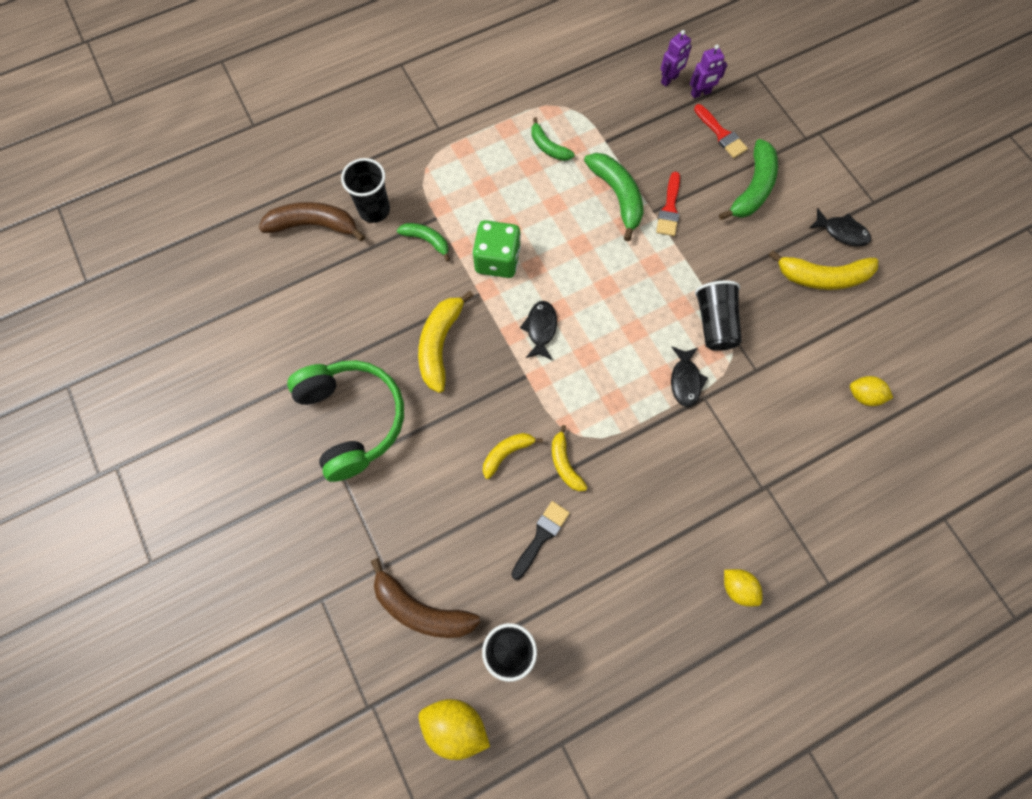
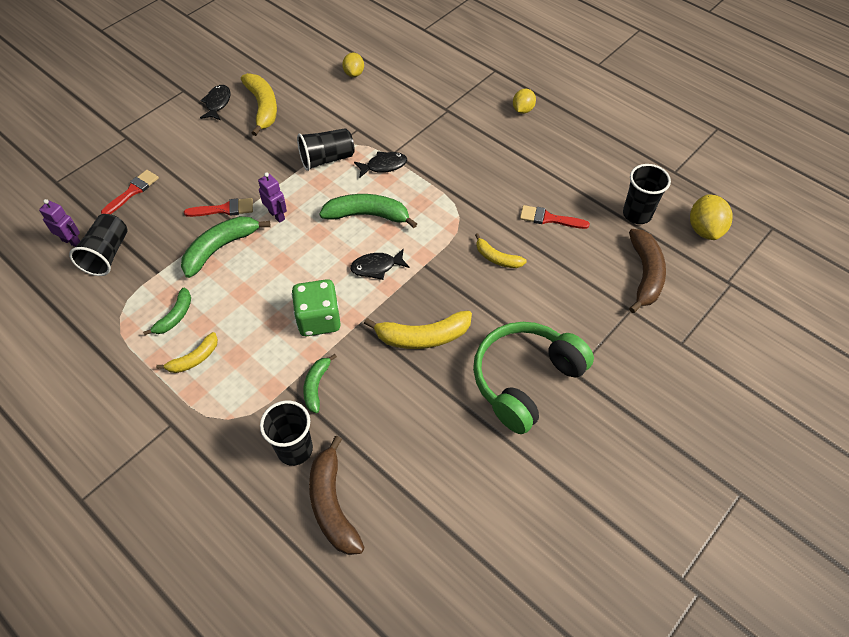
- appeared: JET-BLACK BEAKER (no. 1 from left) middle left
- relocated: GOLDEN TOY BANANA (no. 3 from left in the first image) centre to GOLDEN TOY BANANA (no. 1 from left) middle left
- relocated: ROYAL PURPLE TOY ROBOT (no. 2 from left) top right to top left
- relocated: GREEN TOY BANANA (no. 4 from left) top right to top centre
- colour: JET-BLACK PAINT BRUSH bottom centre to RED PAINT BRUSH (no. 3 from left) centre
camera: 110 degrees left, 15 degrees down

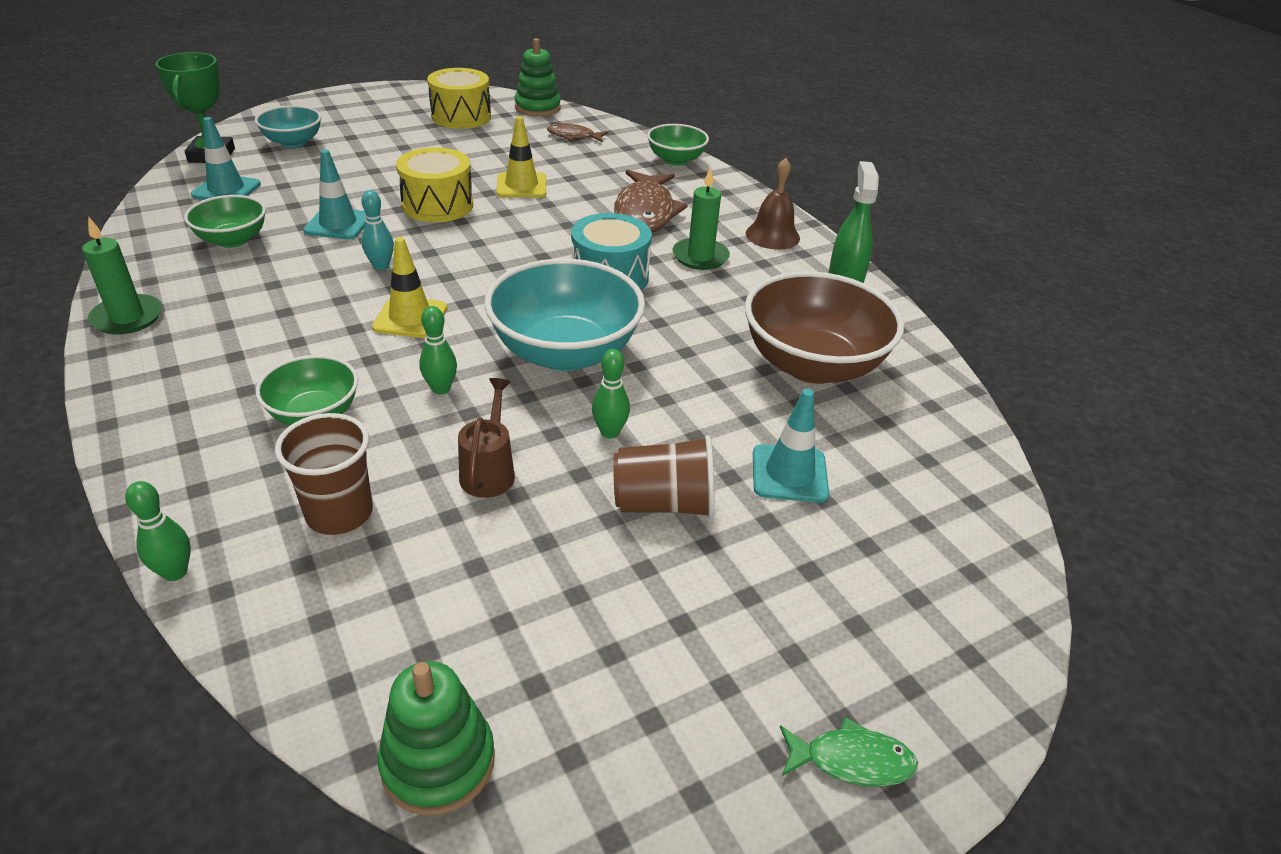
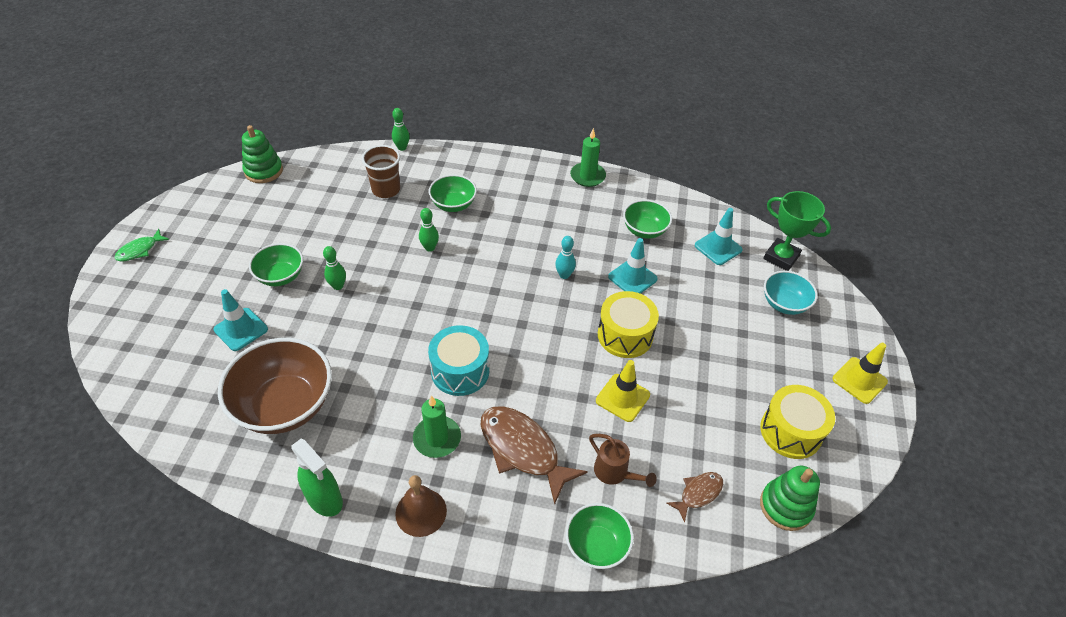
- exchanged: RUSSET BEAKER (no. 2 from left) centre to GREEN BOWL (no. 1 from left) middle left
- relocated: RUSSET WATERING CAN centre to bottom centre
- relocated: GOLDEN ROAD CONE (no. 1 from left in the first image) middle left to GOLDEN ROAD CONE (no. 2 from left) middle right
- missing: AQUA BOWL (no. 2 from left) centre
camera: 130 degrees right, 10 degrees up

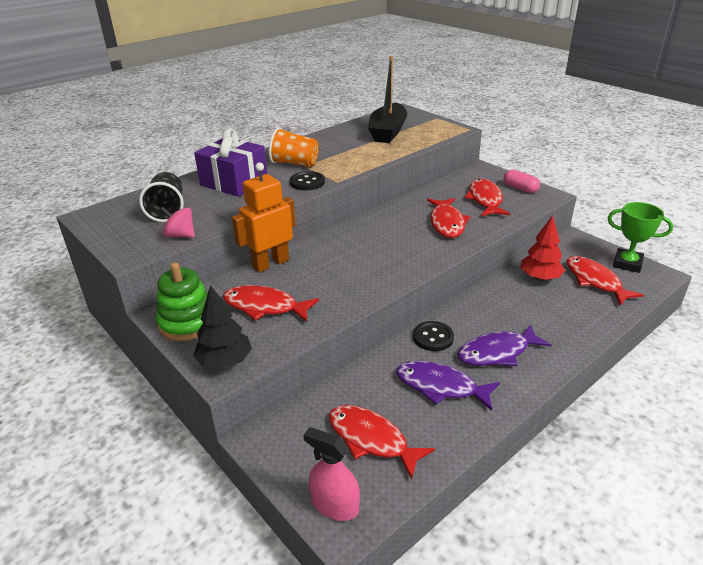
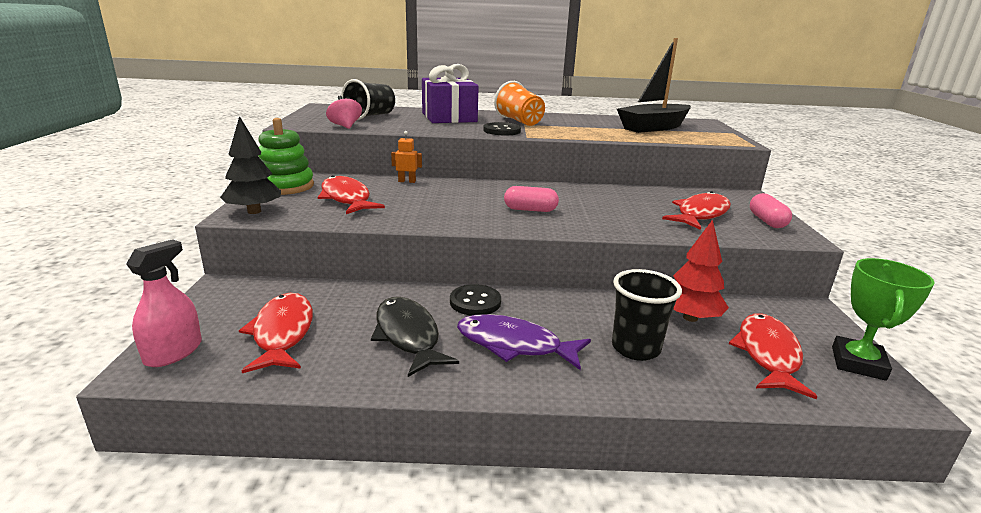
- spun: PINK SPRAY CLEANER bottom centre = middle left 45 degrees clockwise
- colour: ROYAL PURPLE TOY FISH (no. 1 from left) bottom centre to JET-BLACK TOY FISH centre
- size: BRIGHT ORANGE TOY ROBOT centre = top centre x0.45
- appeared: PINK CAPSULE (no. 1 from left) centre
- appeared: JET-BLACK BEAKER (no. 2 from left) centre
- spun: GREEN AWARD CUP middle right = middle right 45 degrees clockwise
- missing: RED TOY FISH (no. 3 from left) centre
camera: 40 degrees right, 10 degrees down

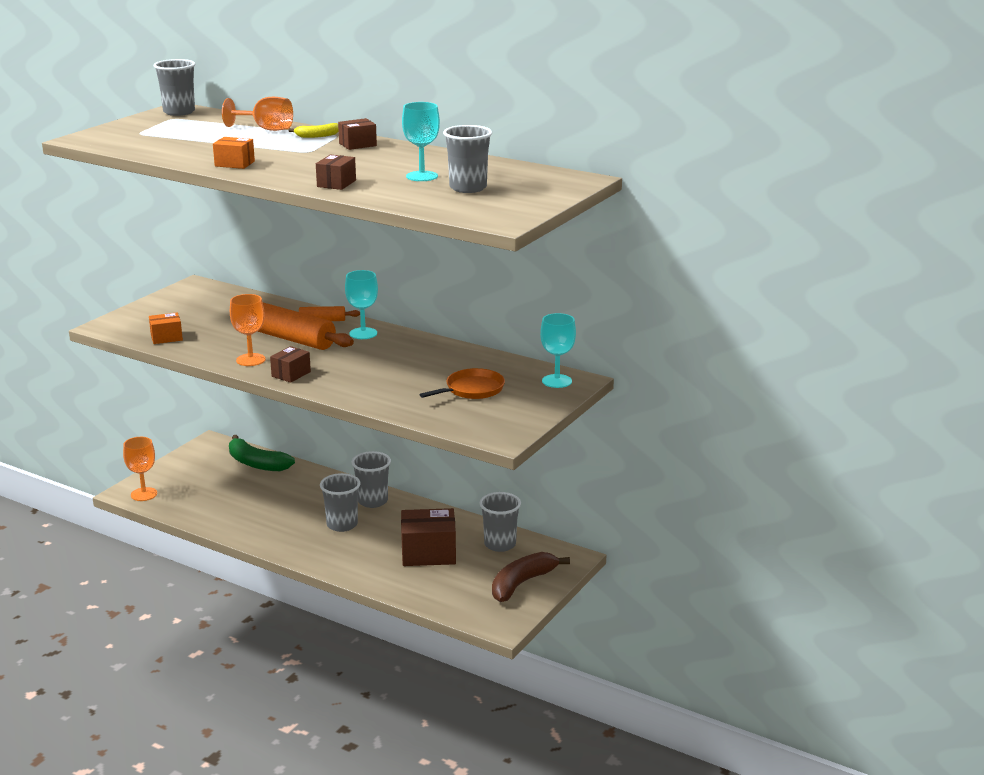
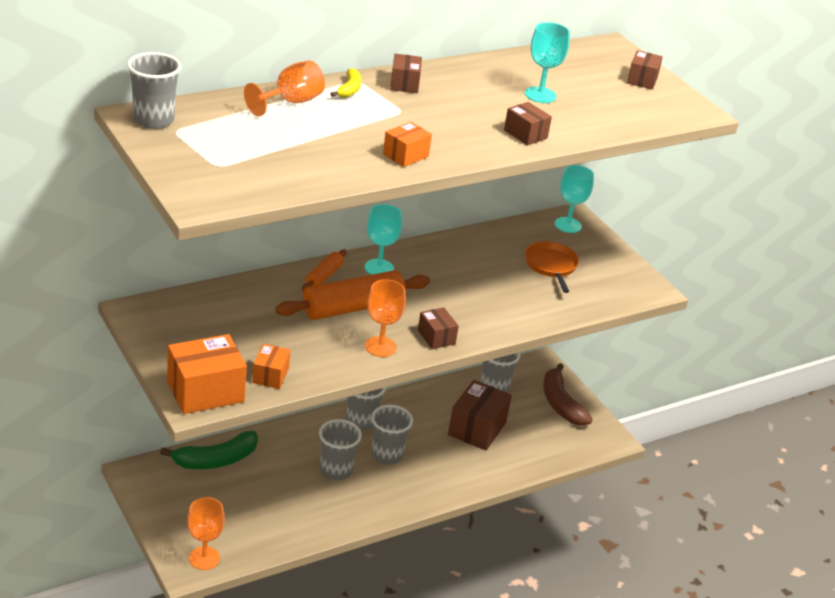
- appeared: BRIGHT ORANGE PACKAGE (no. 1 from left) middle left
- relocated: GREY BEAKER (no. 4 from left in the first image) top centre to GREY BEAKER (no. 2 from left) bottom centre
- appeared: RUSSET PACKAGE (no. 5 from left) top right
camera: 65 degrees left, 10 degrees up

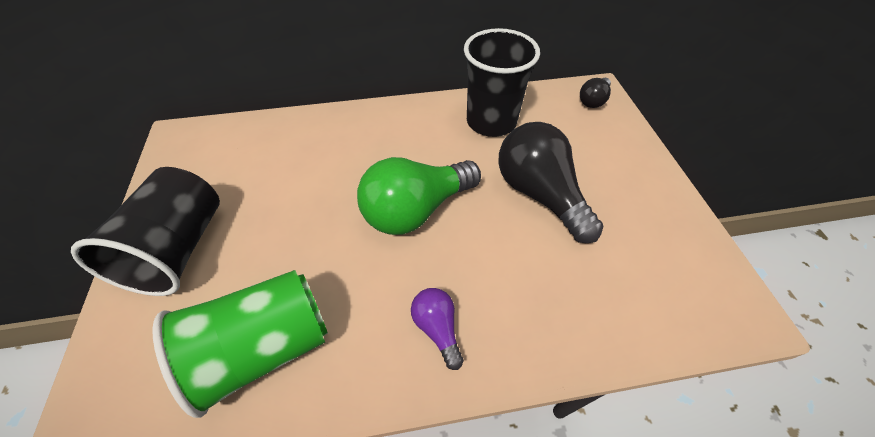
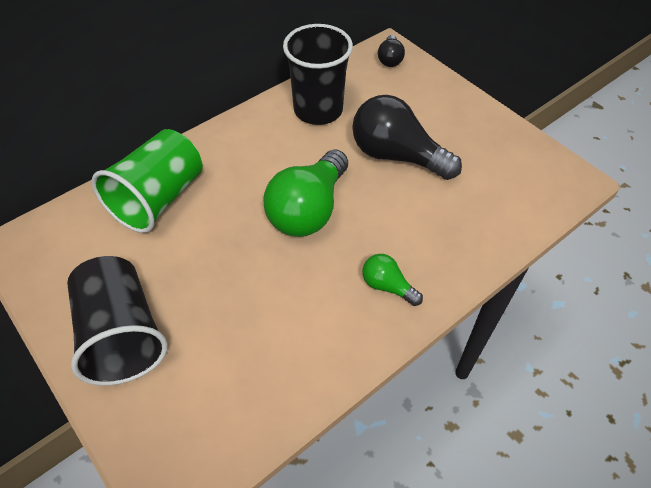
- relocated: GREEN BEAKER bottom left to middle left
- colour: ROYAL PURPLE LIGHT BULB bottom centre to GREEN LIGHT BULB (no. 2 from left) centre
camera: 30 degrees left, 0 degrees up

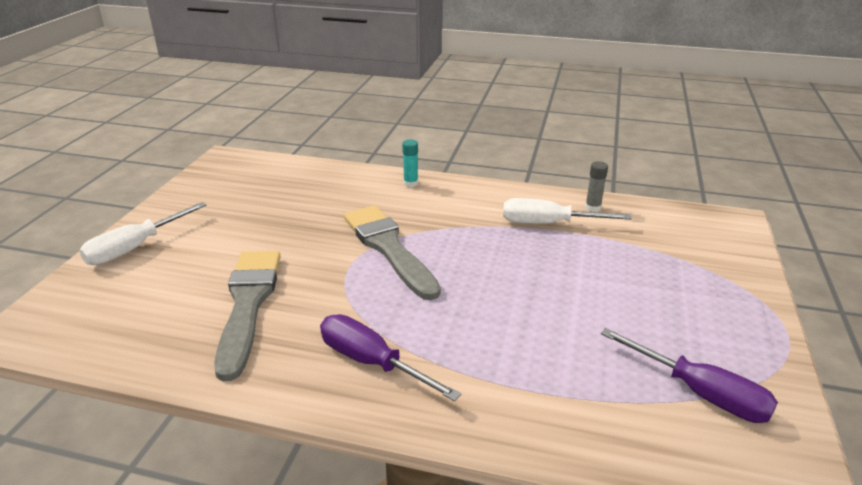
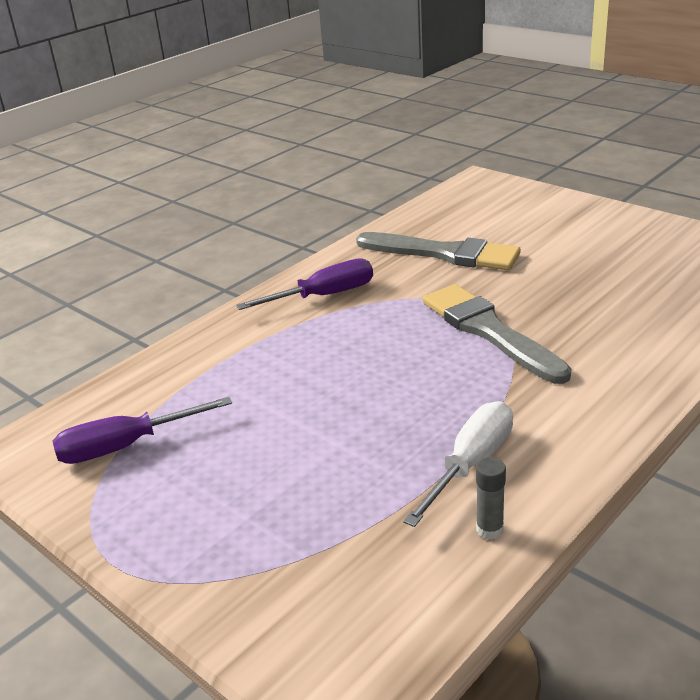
- spun: GREY PAINT BRUSH (no. 2 from left) centre = middle right 120 degrees counterclockwise
- missing: WHITE FLAT SCREWDRIVER (no. 1 from left) middle left
- missing: AQUA GLUE STICK centre
camera: 120 degrees right, 0 degrees up

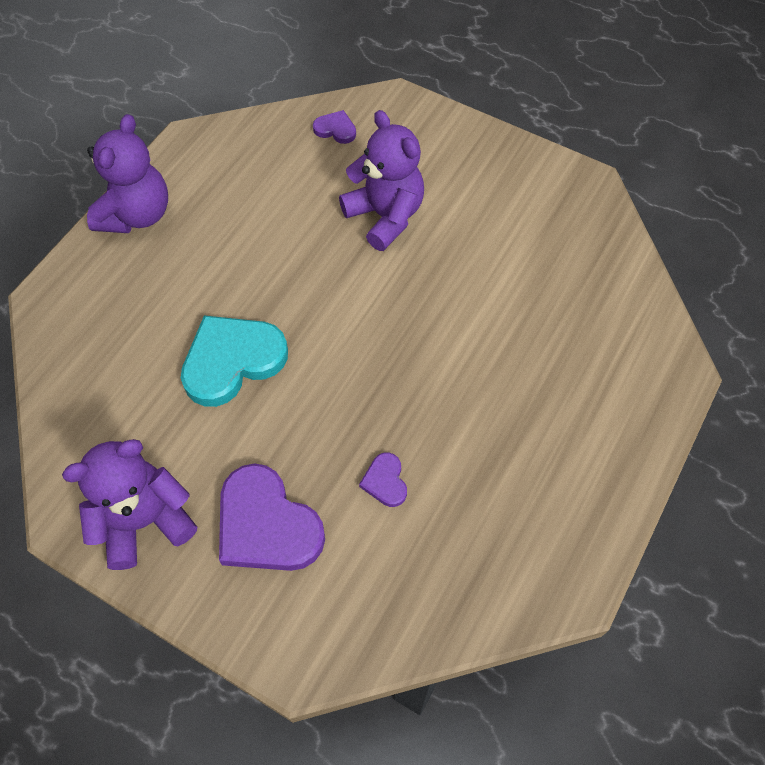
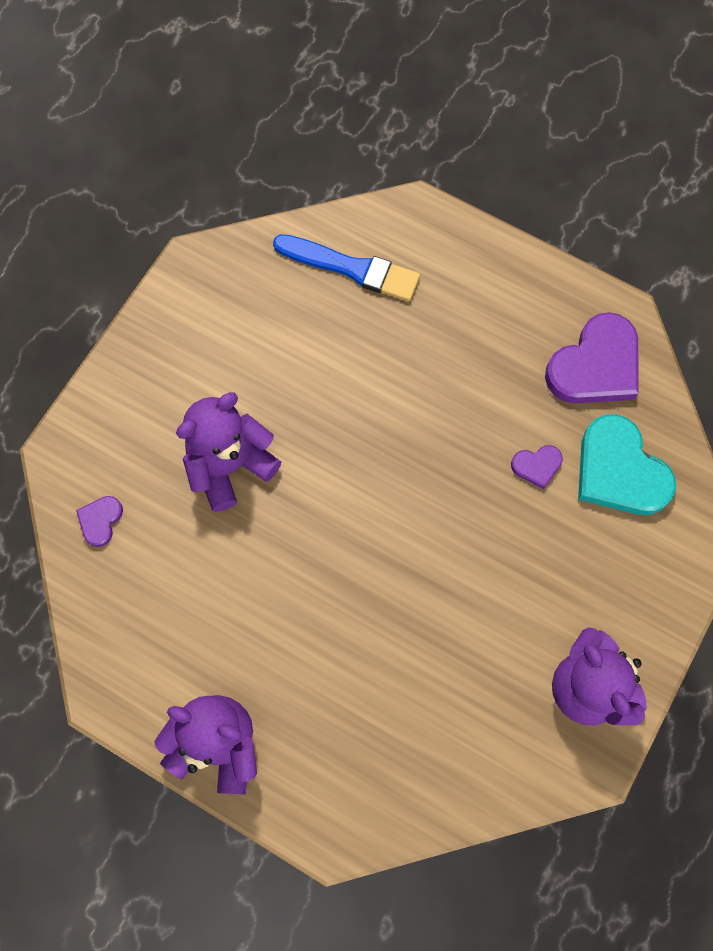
- appeared: ROYAL BLUE PAINT BRUSH top centre
- relocated: ROYAL PURPLE LOVE HEART (no. 1 from left in the first image) bottom centre to ROYAL PURPLE LOVE HEART (no. 3 from left) middle right
- relocated: AQUA LOVE HEART middle left to middle right
camera: 90 degrees left, 10 degrees up

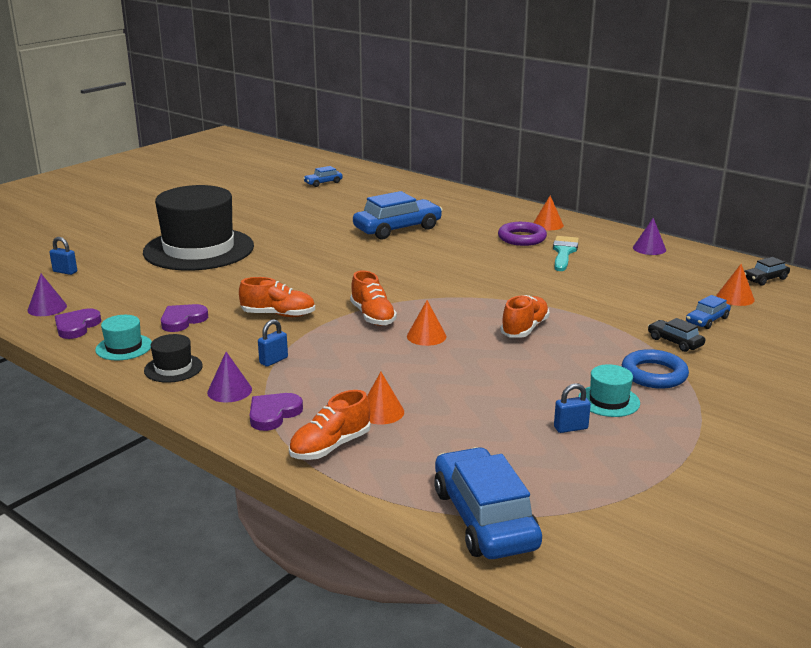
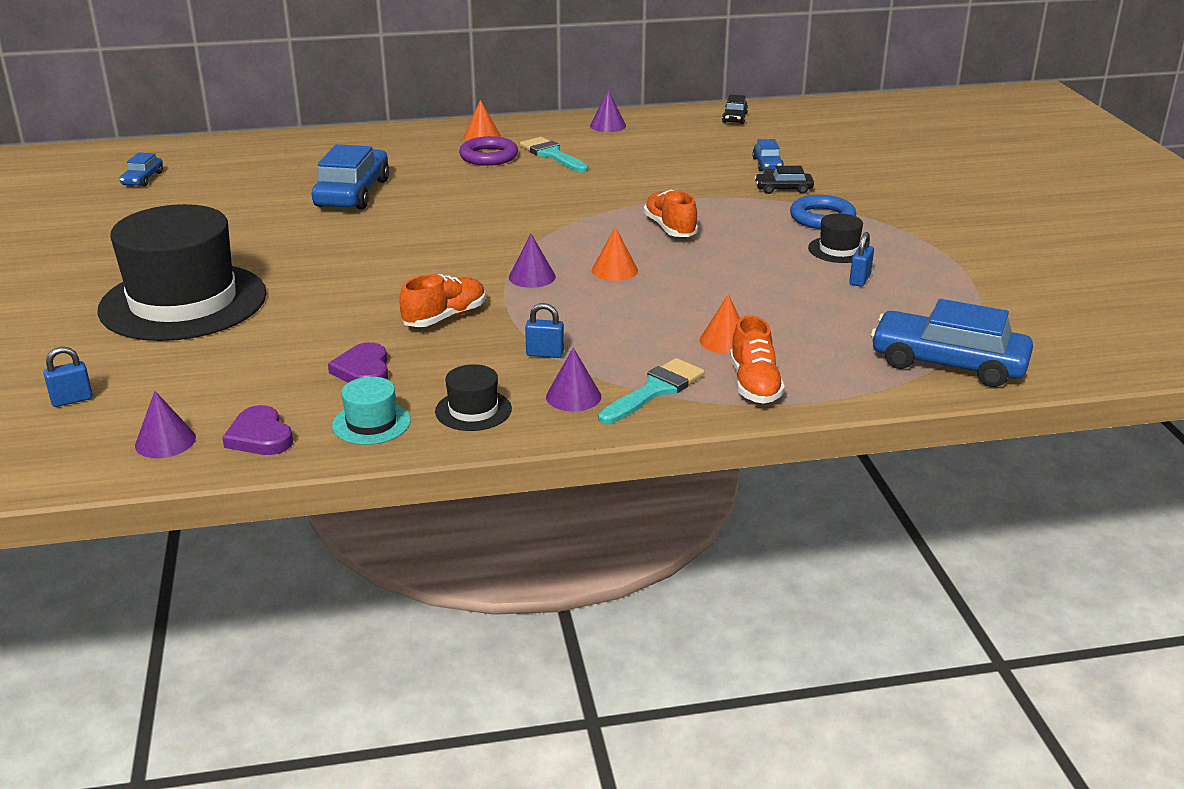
- exchanged: BRIGHT ORANGE SHOE (no. 3 from left) centre to ROYAL PURPLE SOLID CONE (no. 2 from left) top centre
- spun: ROYAL BLUE PADLOCK (no. 2 from left) centre = centre 75 degrees counterclockwise
- exchanged: ROYAL PURPLE LOVE HEART (no. 3 from left) centre to AQUA PAINT BRUSH (no. 2 from left) centre
- colour: AQUA TALL HAT (no. 2 from left) middle right to JET-BLACK TALL HAT (no. 3 from left) top right
- missing: BRIGHT ORANGE SOLID CONE (no. 4 from left) middle right
camera: 50 degrees left, 5 degrees up

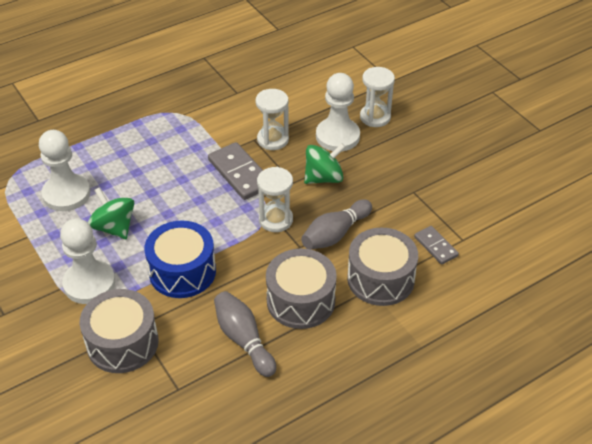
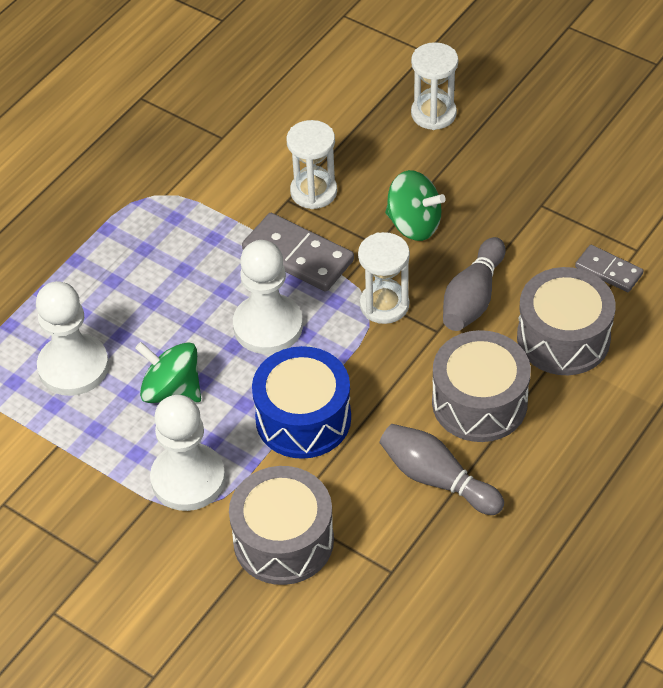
- relocated: WHITE GAME PAWN (no. 3 from left) top centre to centre
- spun: GREEN WHIRLIGIG (no. 2 from left) centre = top centre 75 degrees clockwise
camera: 20 degrees left, 5 degrees up

